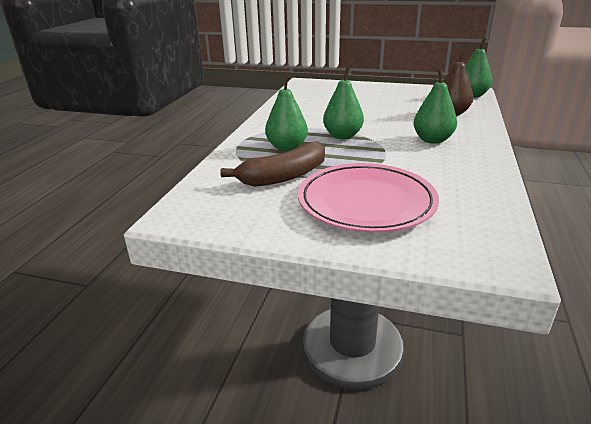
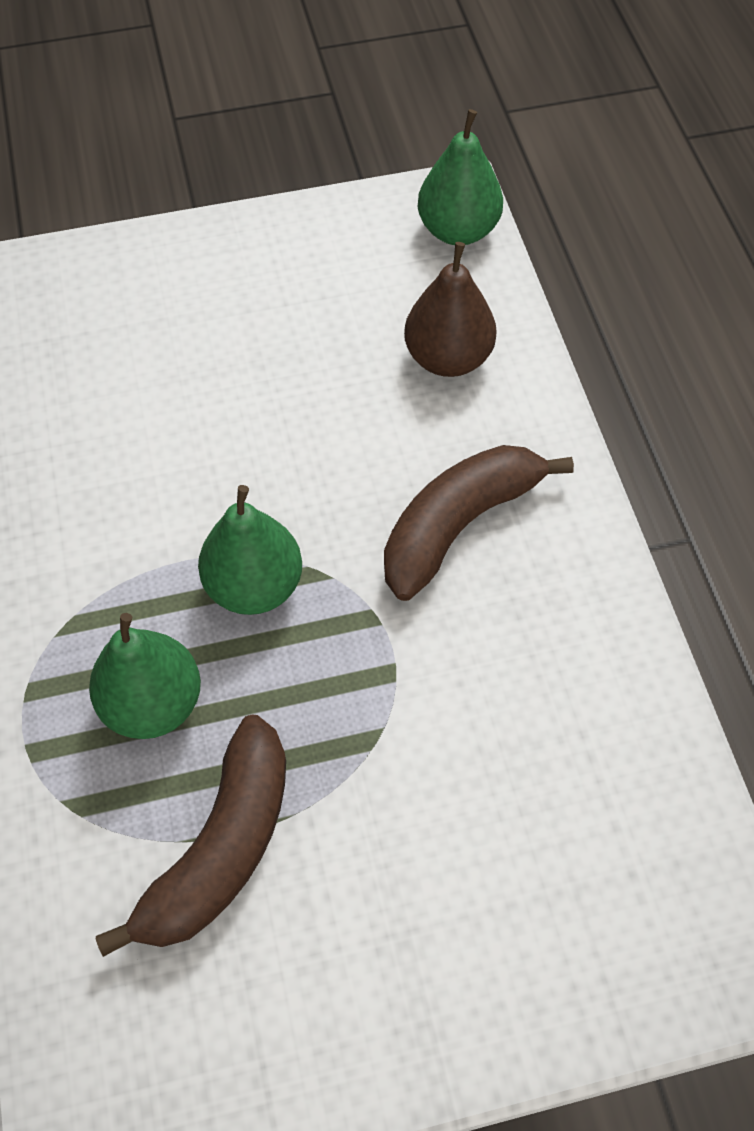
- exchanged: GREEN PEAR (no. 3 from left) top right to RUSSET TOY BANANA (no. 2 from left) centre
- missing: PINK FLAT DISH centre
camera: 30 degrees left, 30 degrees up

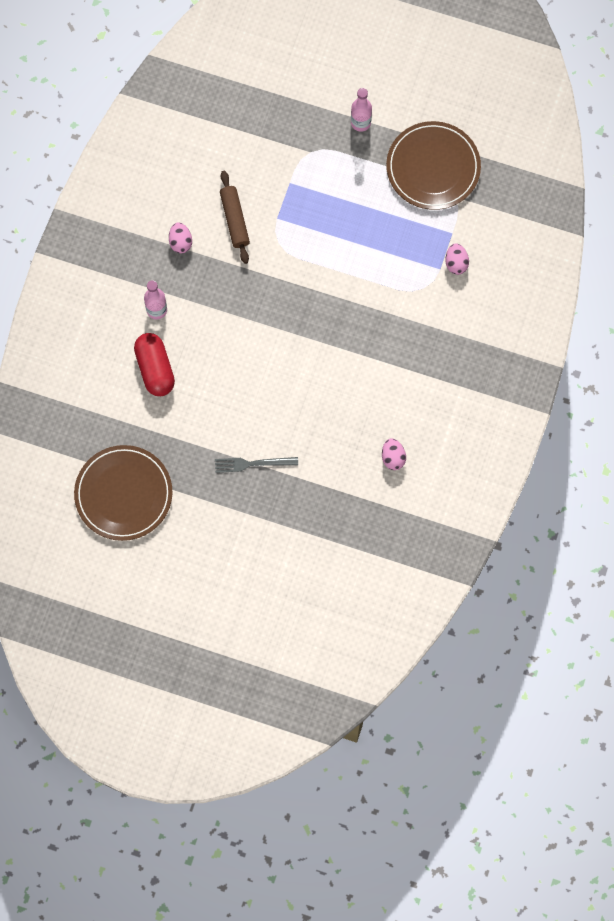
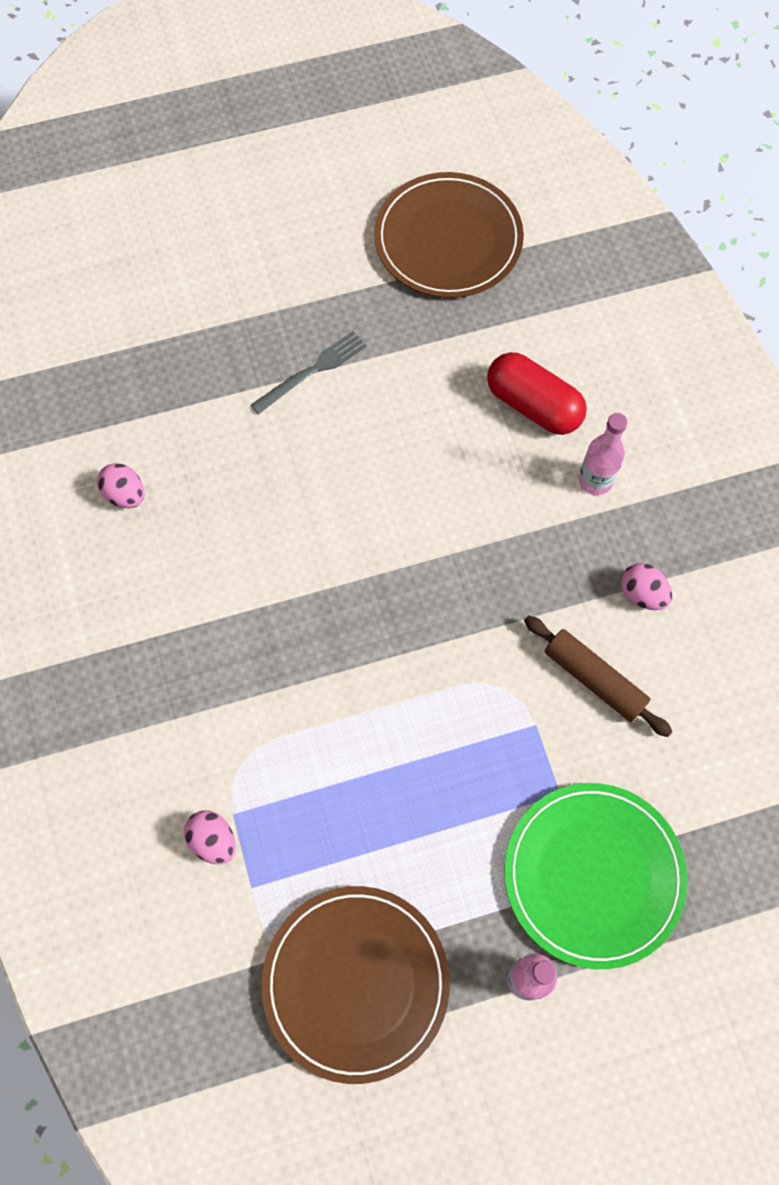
- appeared: GREEN FLAT DISH bottom right
camera: 145 degrees right, 5 degrees down

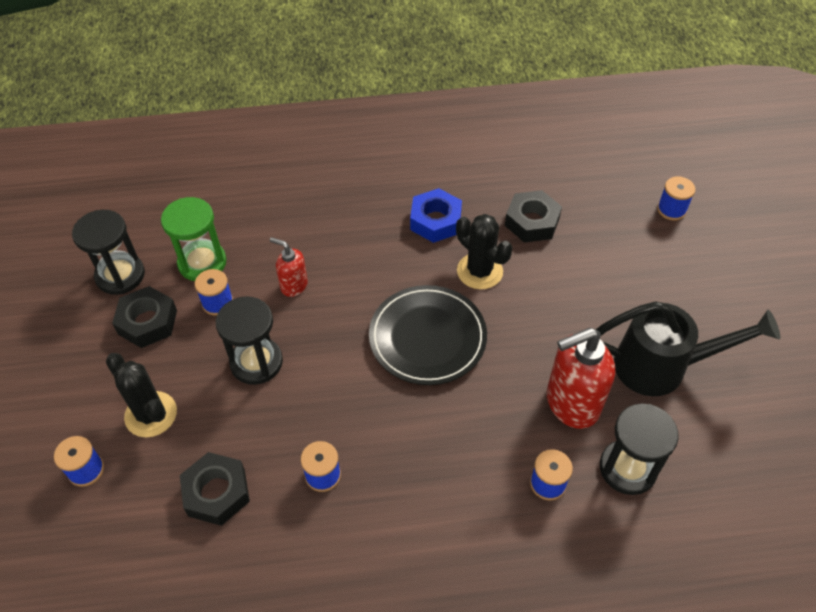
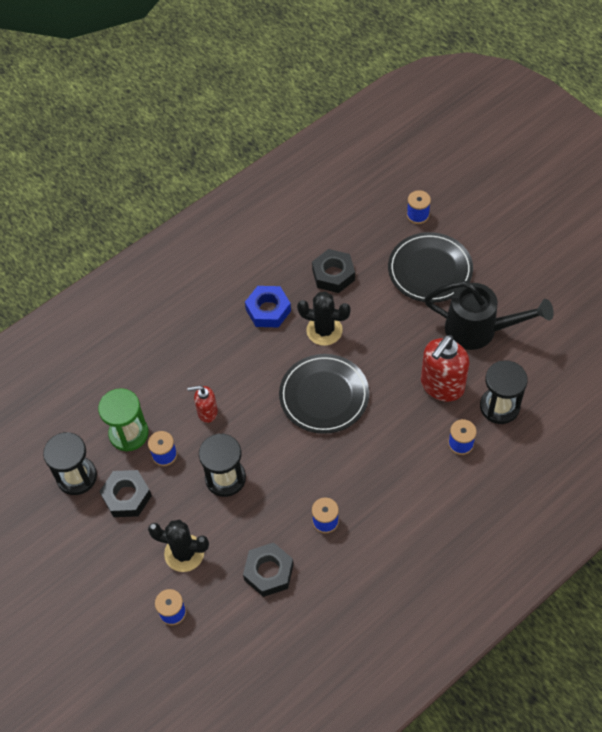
- appeared: JET-BLACK FLAT DISH (no. 2 from left) middle right
- spun: JET-BLACK WATERING CAN middle right = middle right 45 degrees clockwise
camera: 30 degrees left, 5 degrees up

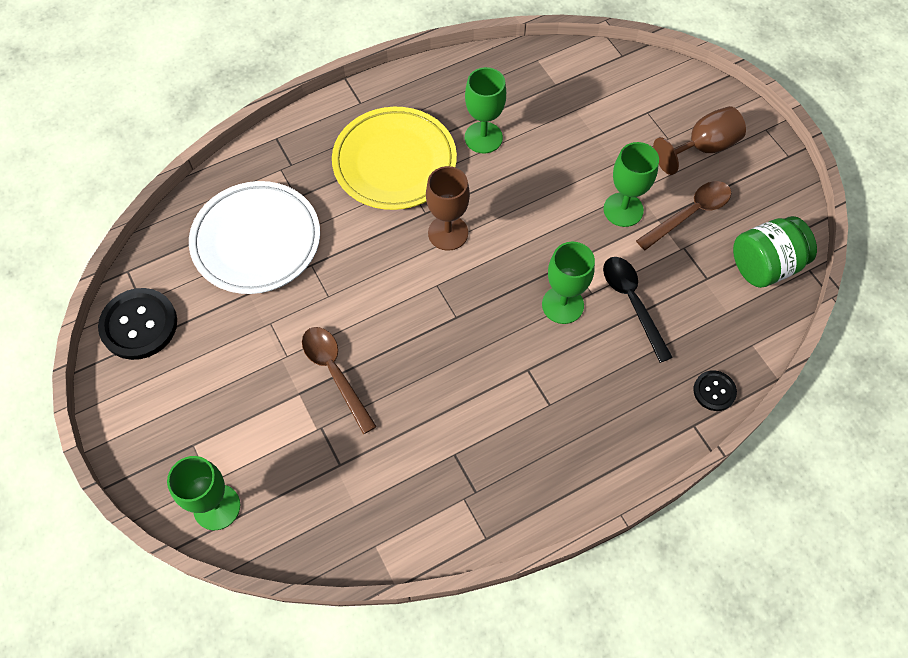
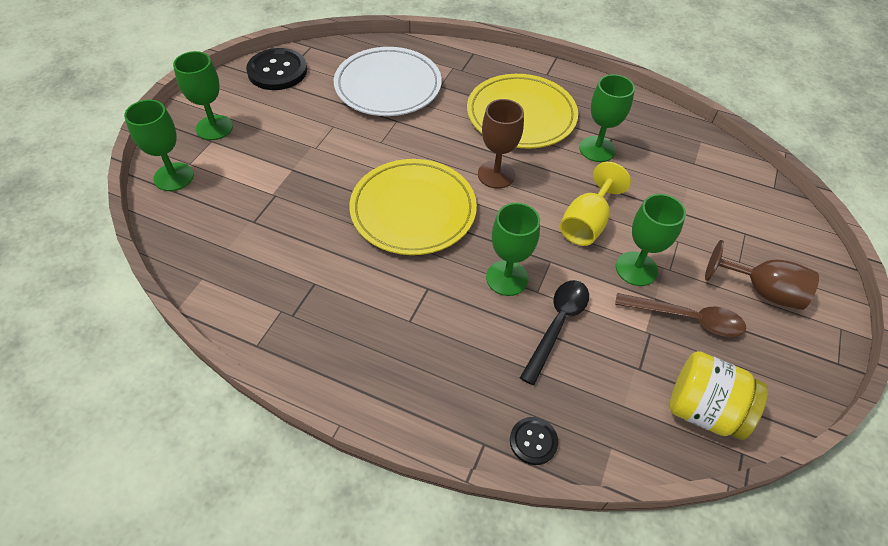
- appeared: GREEN GOBLET (no. 2 from left) top left
- appeared: GOLDEN FLAT DISH (no. 1 from left) centre
- appeared: GOLDEN GOBLET middle right
- colour: GREEN JAR middle right to GOLDEN JAR bottom right
- missing: RUSSET SPOON (no. 1 from left) centre
camera: 50 degrees right, 10 degrees down

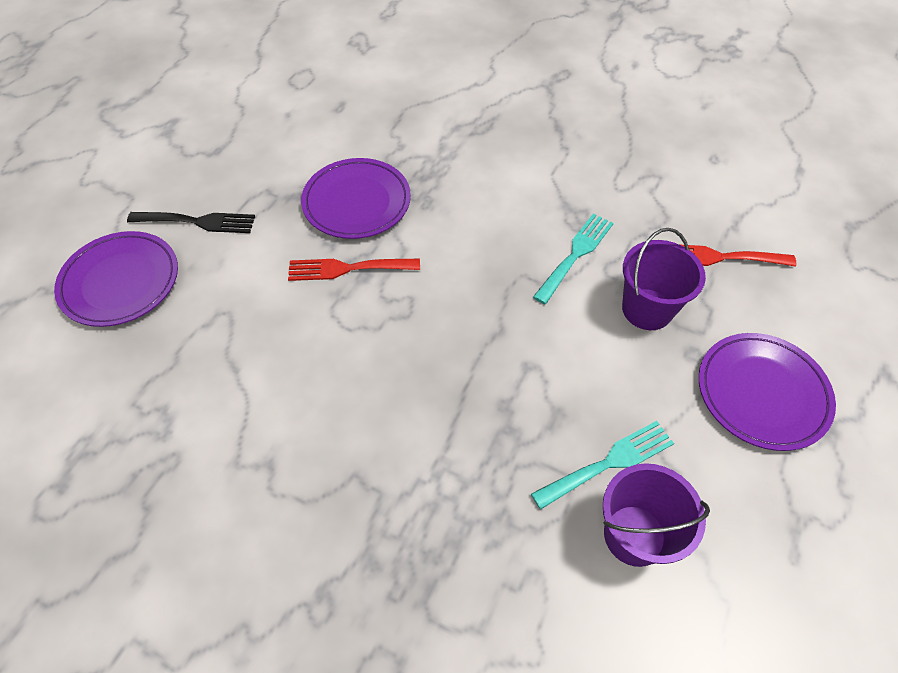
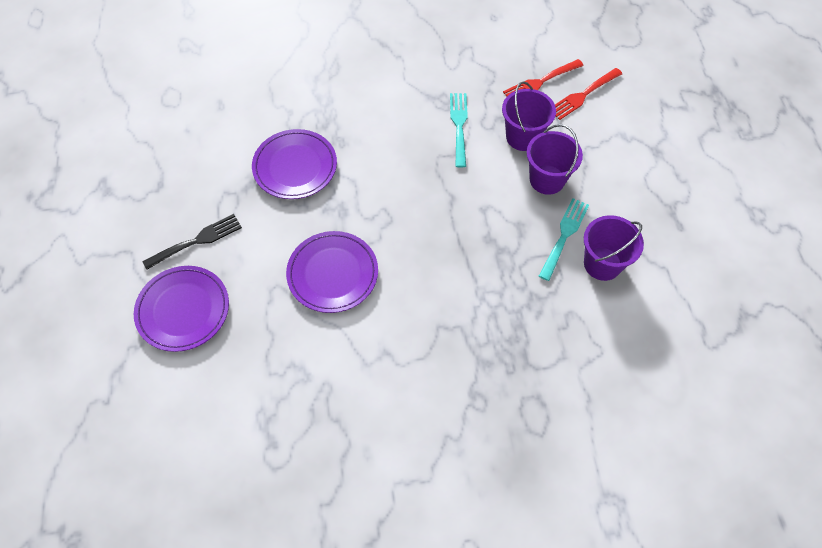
- relocated: ROYAL PURPLE FLAT DISH (no. 3 from left) middle right to centre
- appeared: ROYAL PURPLE BUCKET (no. 2 from left) top right
- relocated: RED TABLE FORK (no. 1 from left in the first image) centre to RED TABLE FORK (no. 2 from left) top right
camera: 35 degrees left, 5 degrees up

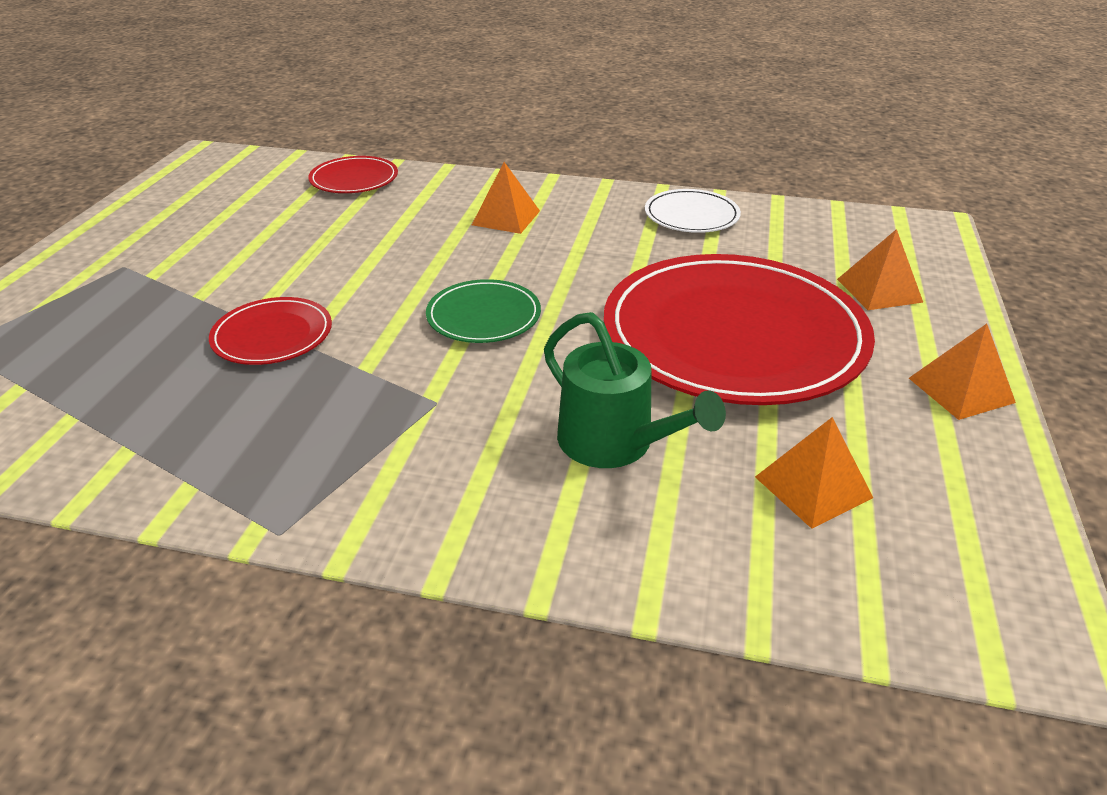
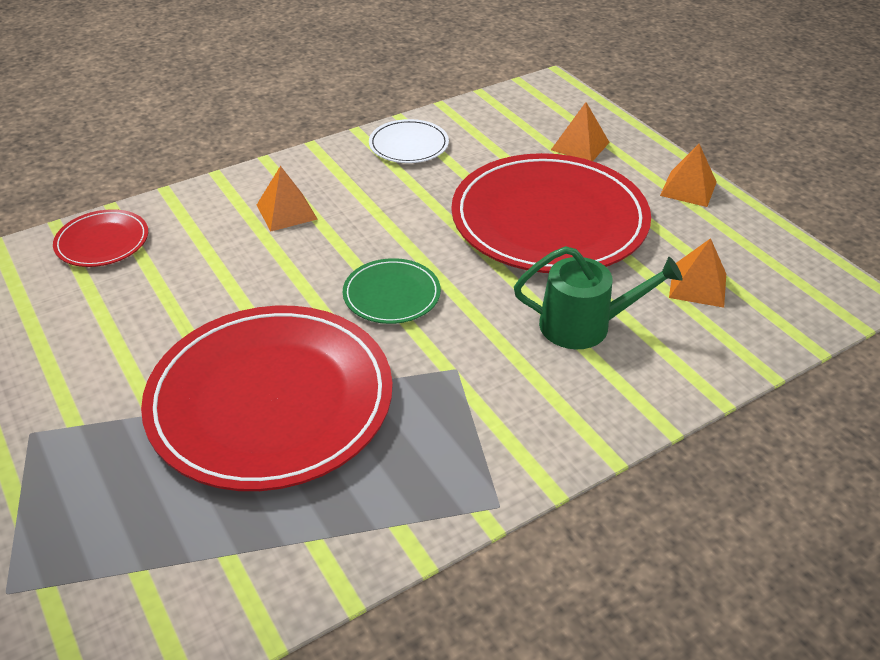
- size: RED FLAT DISH (no. 1 from left in the first image) middle left = middle left x2.22
camera: 45 degrees left, 5 degrees up

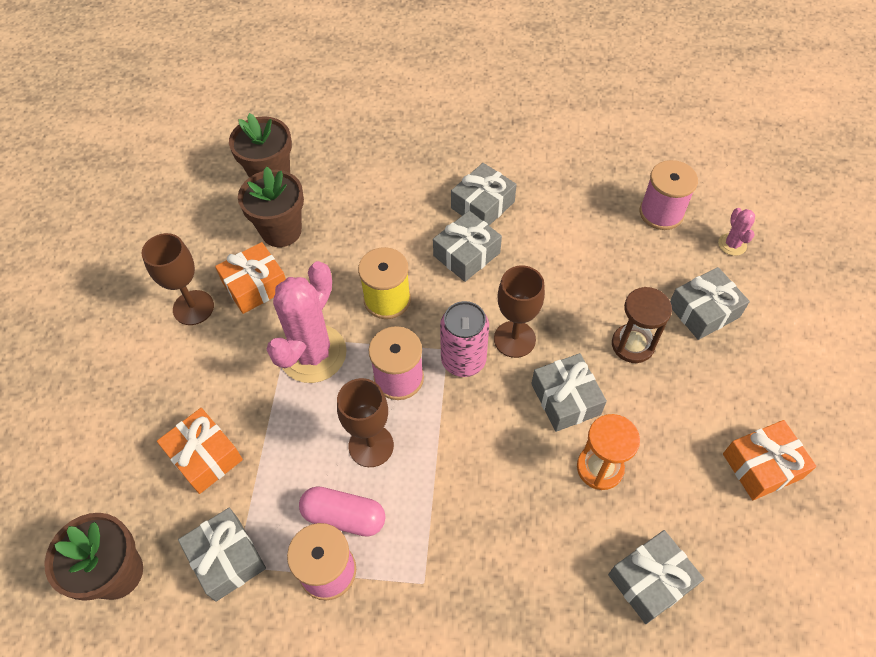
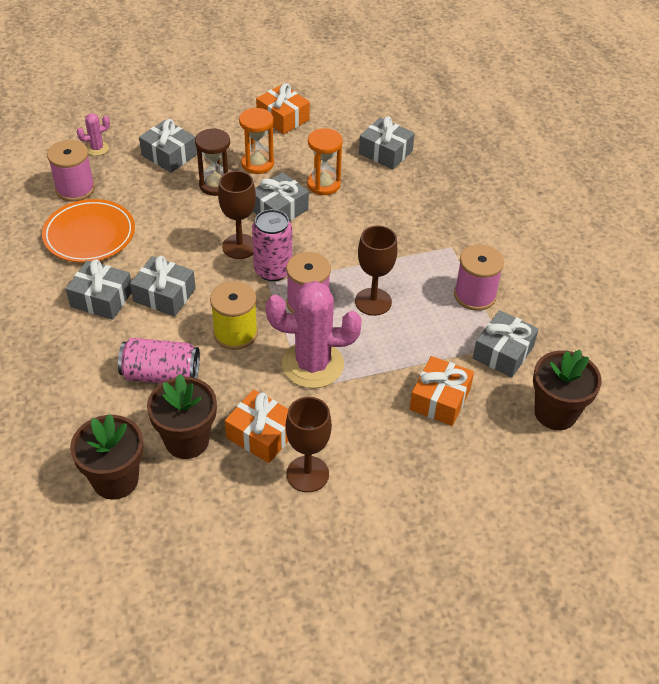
- appeared: BRIGHT ORANGE FLAT DISH middle left
- appeared: PINK SODA CAN (no. 1 from left) middle left
- appeared: BRIGHT ORANGE HOURGLASS (no. 1 from left) top centre
- missing: PINK CAPSULE bottom centre
camera: 115 degrees left, 10 degrees down

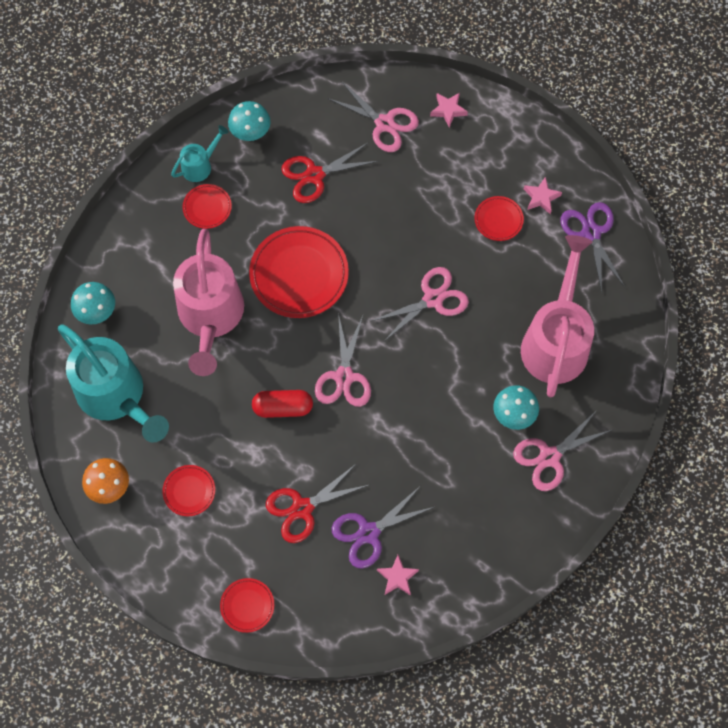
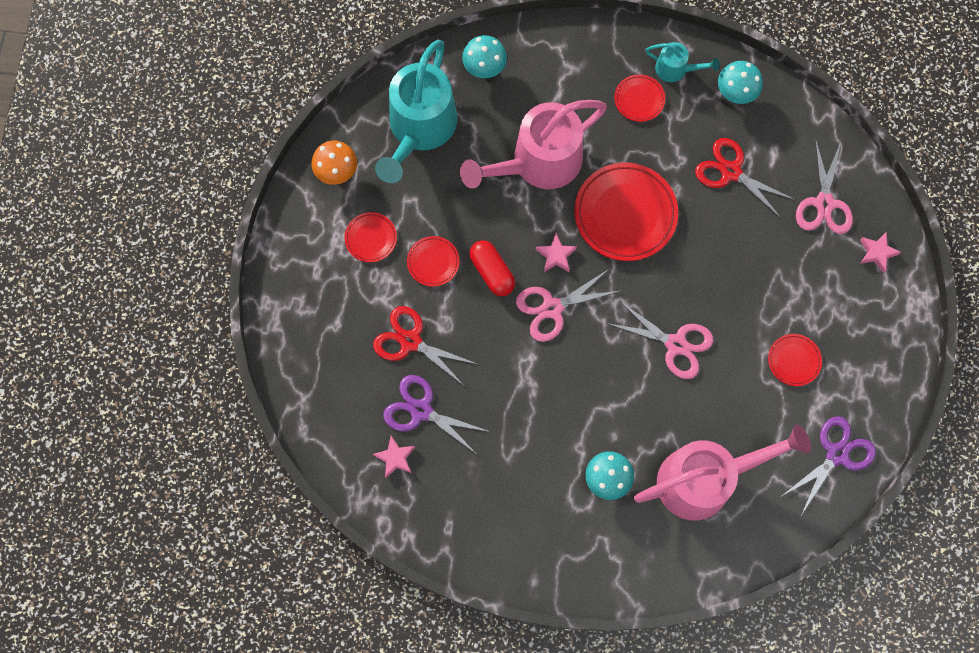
- relocated: RED FLAT DISH (no. 3 from left in the first image) bottom centre to RED FLAT DISH (no. 2 from left) centre
- relocated: PINK FIVE-POINTED STAR (no. 3 from left in the first image) top right to PINK FIVE-POINTED STAR (no. 2 from left) centre
- missing: PINK SHEARS (no. 4 from left) middle right
camera: 60 degrees right, 5 degrees up

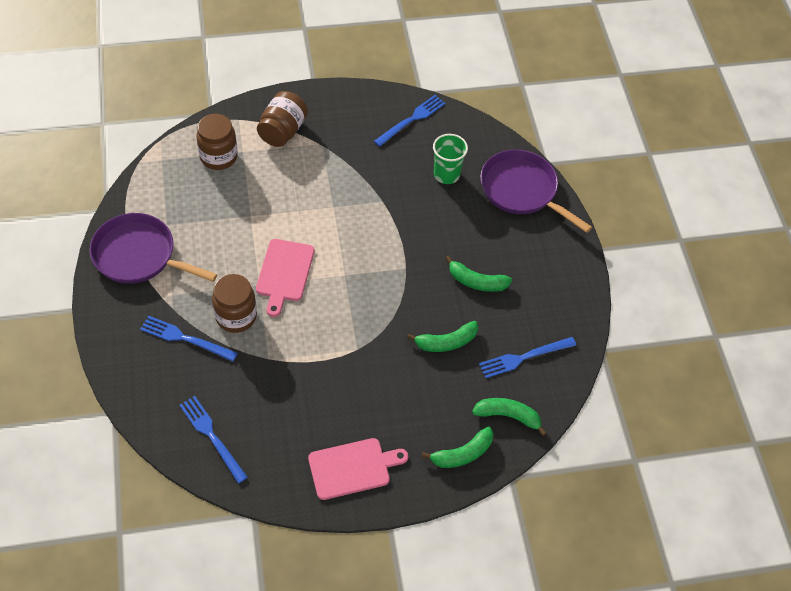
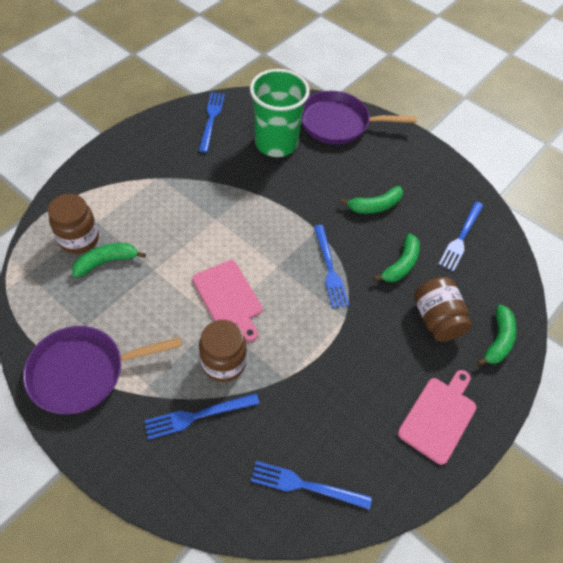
- relocated: GREEN TOY BANANA (no. 4 from left in the first image) bottom centre to GREEN TOY BANANA (no. 1 from left) middle left
- size: GREEN BEAKER top centre = top centre x1.71
- appeared: ROYAL BLUE TABLE FORK (no. 4 from left) centre
- relocated: RUSSET JAR (no. 3 from left) top centre to middle right
camera: 40 degrees left, 0 degrees up

